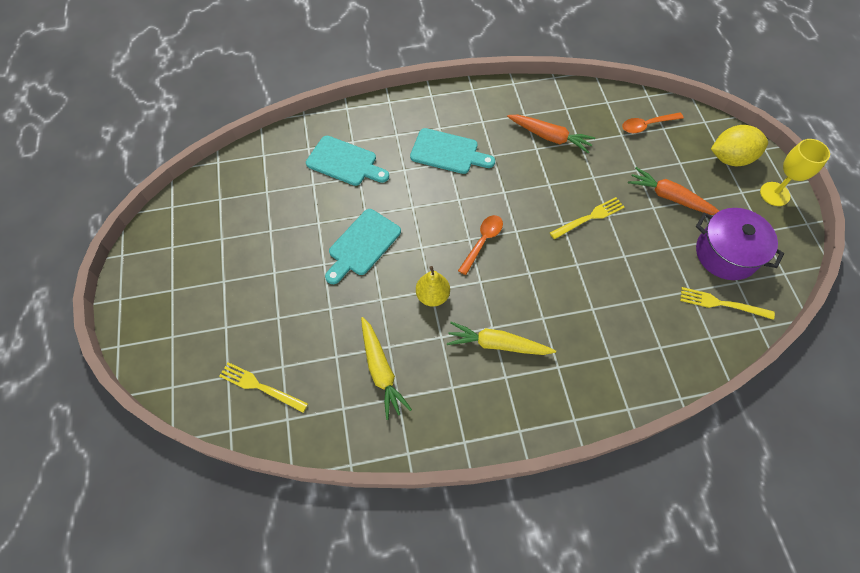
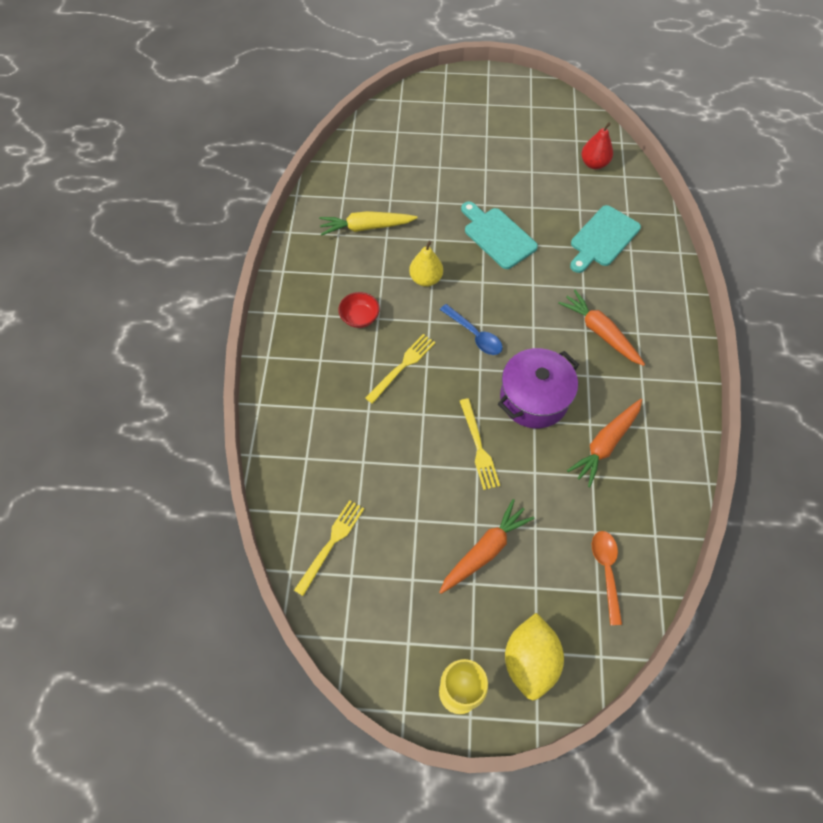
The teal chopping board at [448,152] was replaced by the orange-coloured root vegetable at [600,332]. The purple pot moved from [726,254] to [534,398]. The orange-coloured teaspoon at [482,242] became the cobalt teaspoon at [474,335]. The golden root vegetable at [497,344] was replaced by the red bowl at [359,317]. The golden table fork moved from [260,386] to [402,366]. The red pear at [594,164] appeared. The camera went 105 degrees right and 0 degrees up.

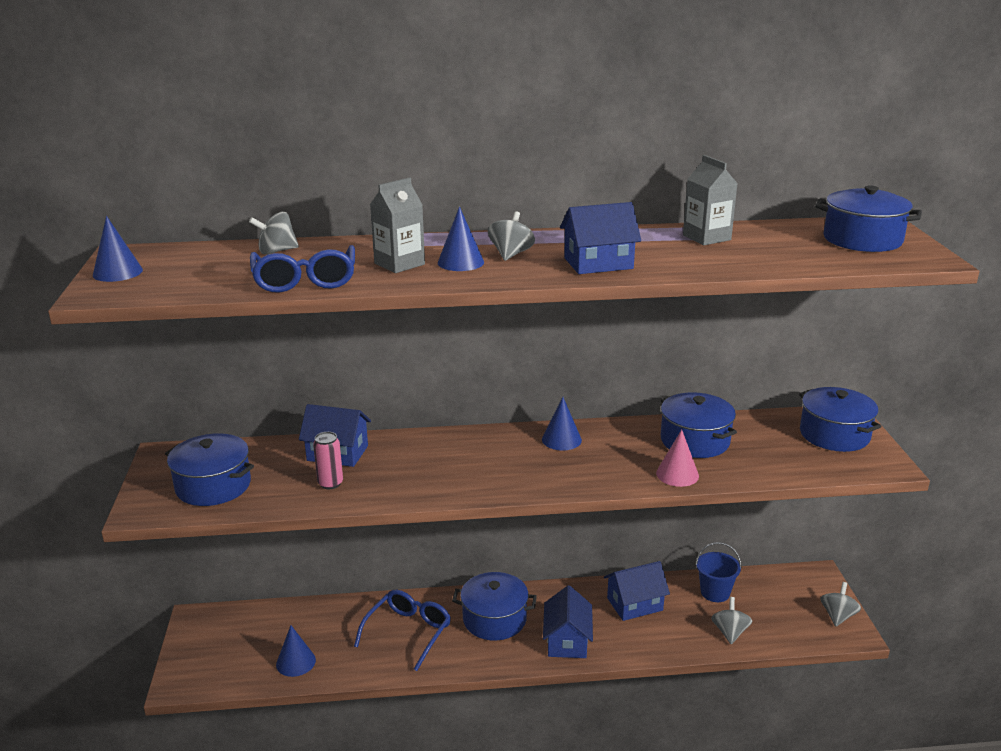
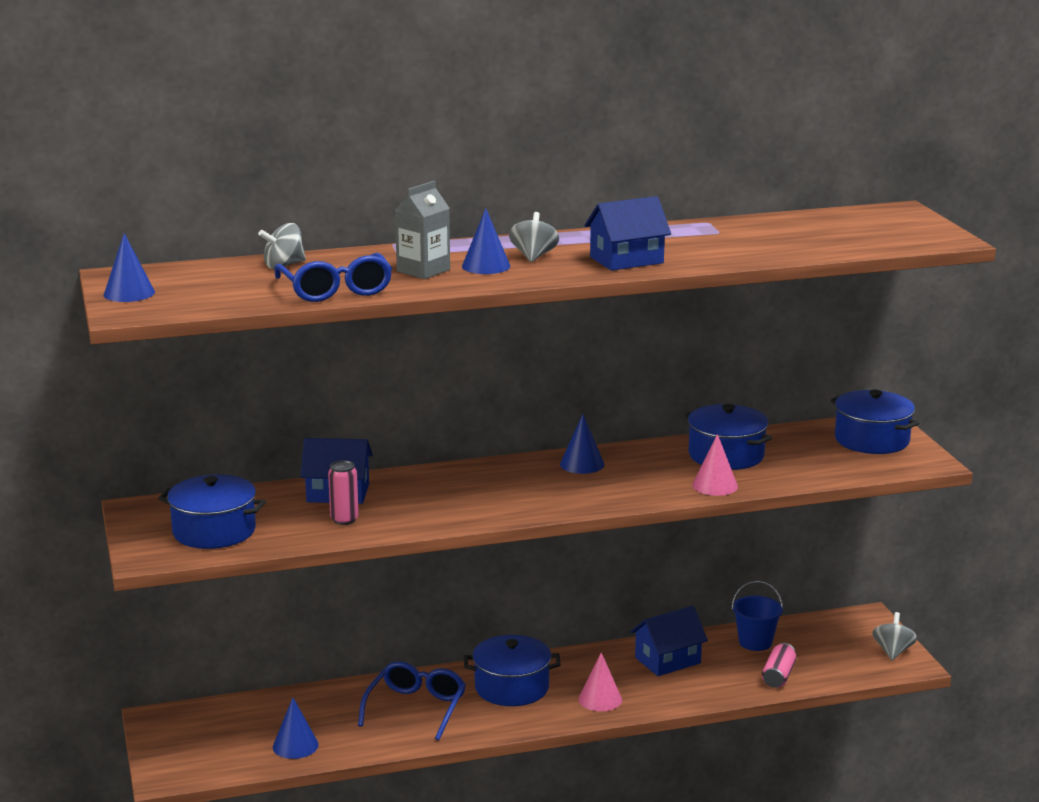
The grey carton at [706,237] disappeared. The cobalt pot at [862,239] disappeared. The cobalt house at [567,641] was replaced by the rose-pink cone shape at [600,699]. The grey whirligig at [730,632] was replaced by the rose-pink soda can at [778,676]. The camera went 10 degrees left and 5 degrees down.

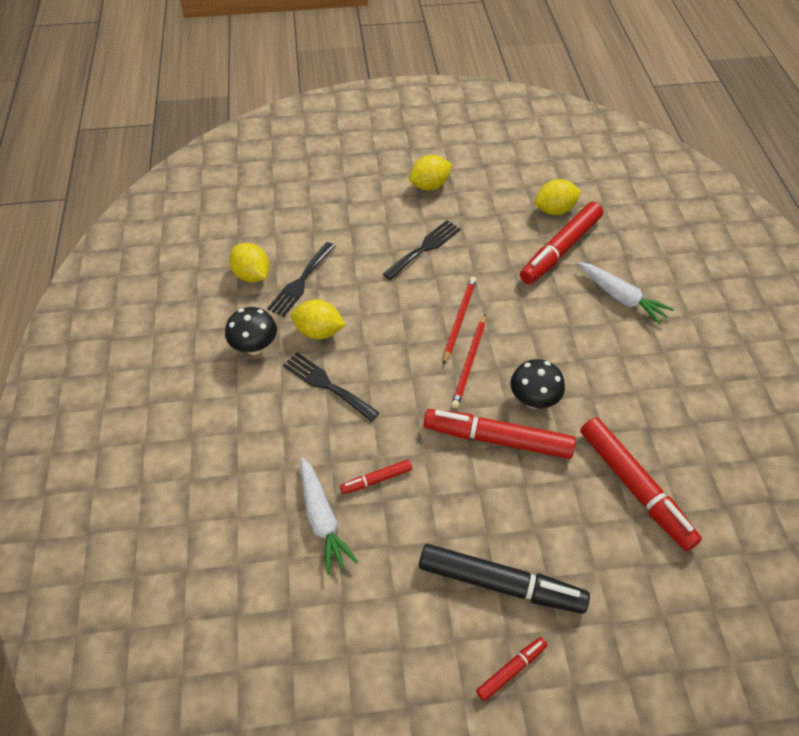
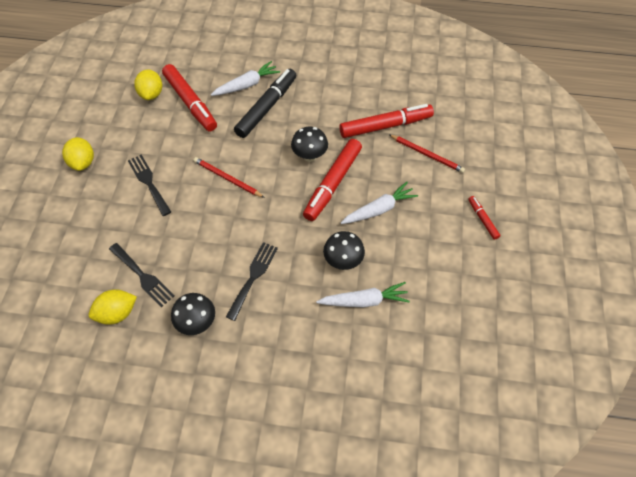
The golden toy lemon at [319,331] disappeared. The red pencil moved from [469,362] to [427,154]. The jet-black table fork at [326,384] turned 150 degrees clockwise. The red felt pen at [376,480] was replaced by the jet-black fungus at [343,261]. The jet-black felt pen moved from [500,583] to [266,107]. The snow-white root vegetable at [379,209] appeared. The camera went 75 degrees left and 5 degrees up.

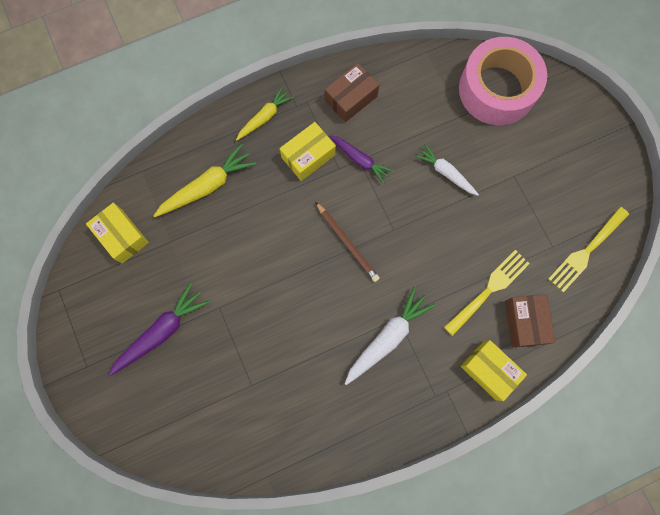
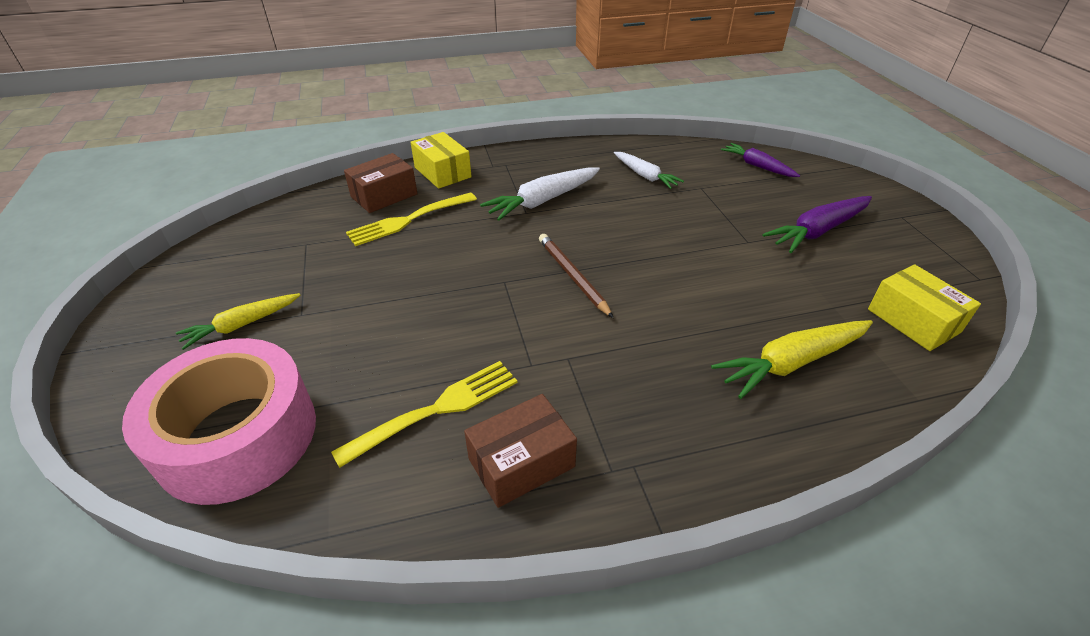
The golden root vegetable moved from [265,117] to [241,325]. The golden parcel at [308,156] disappeared. The purple root vegetable moved from [360,160] to [757,166]. The snow-white root vegetable moved from [445,172] to [645,176]. The golden table fork moved from [586,250] to [435,410]. The brown parcel at [524,322] turned 45 degrees clockwise. The camera went 170 degrees left and 35 degrees down.

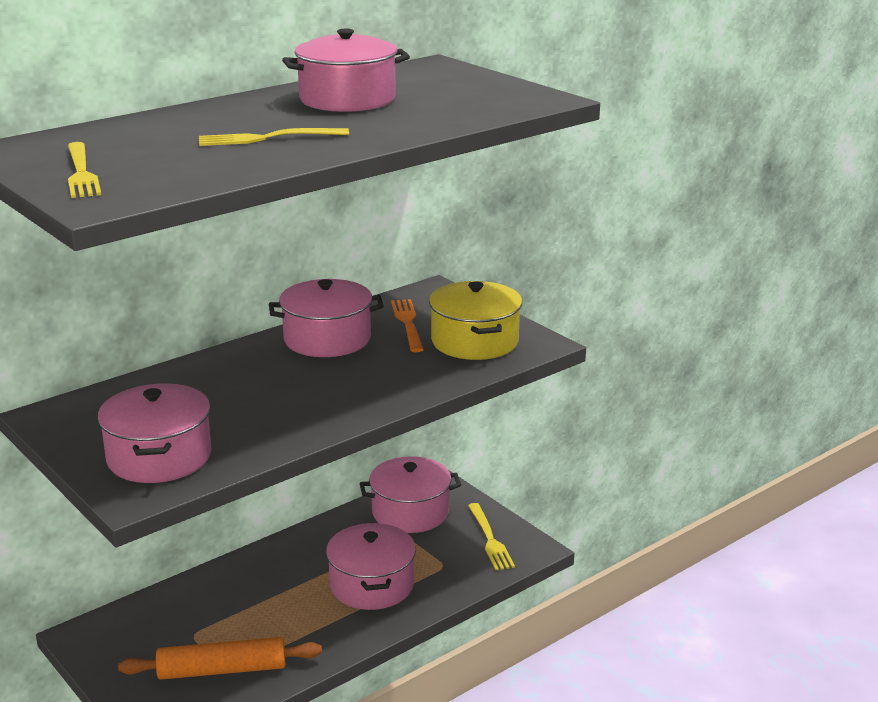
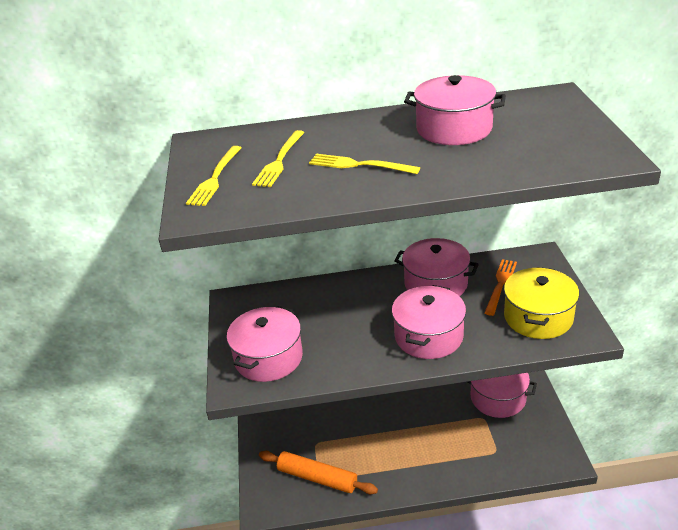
The golden table fork moved from [490,539] to [279,161]. The rose-pink pot moved from [372,585] to [428,336]. The camera went 35 degrees right and 10 degrees up.

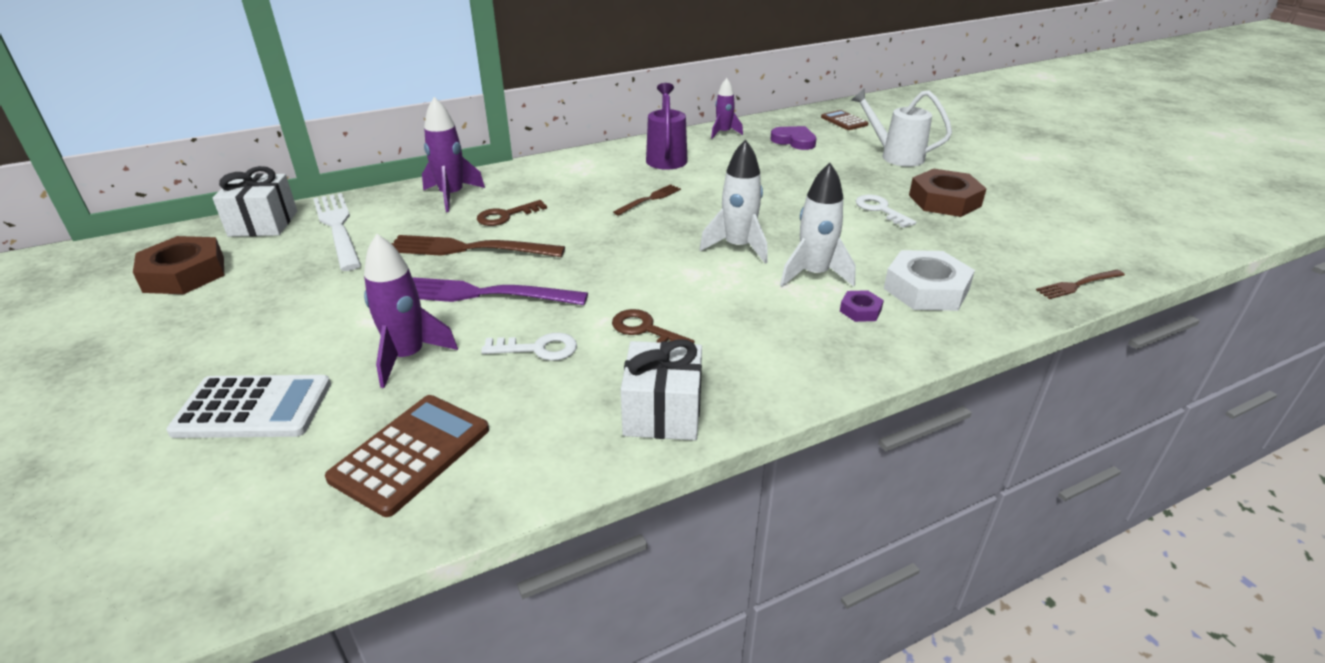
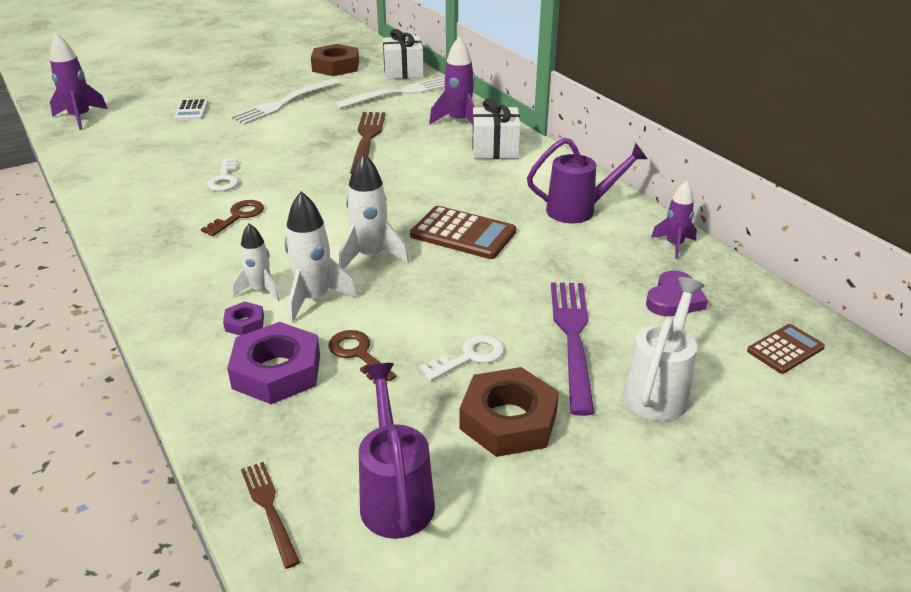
The brown table fork at [650,199] disappeared. The brown latchkey moved from [506,216] to [358,354]. The purple rocket moved from [408,357] to [80,118]. The snow-white nut at [926,289] became the purple nut at [277,371]. The purple table fork moved from [481,294] to [572,336]. The snow-white gift moved from [663,412] to [495,149]. The snow-white pocket calculator at [253,408] changed to 0.61 times the size. The brown pocket calculator moved from [411,454] to [463,234]. The snow-white table fork at [283,103] appeared. The snow-white rocket at [260,290] appeared. The purple sprinkling can at [395,495] appeared. The camera went 85 degrees right and 0 degrees up.

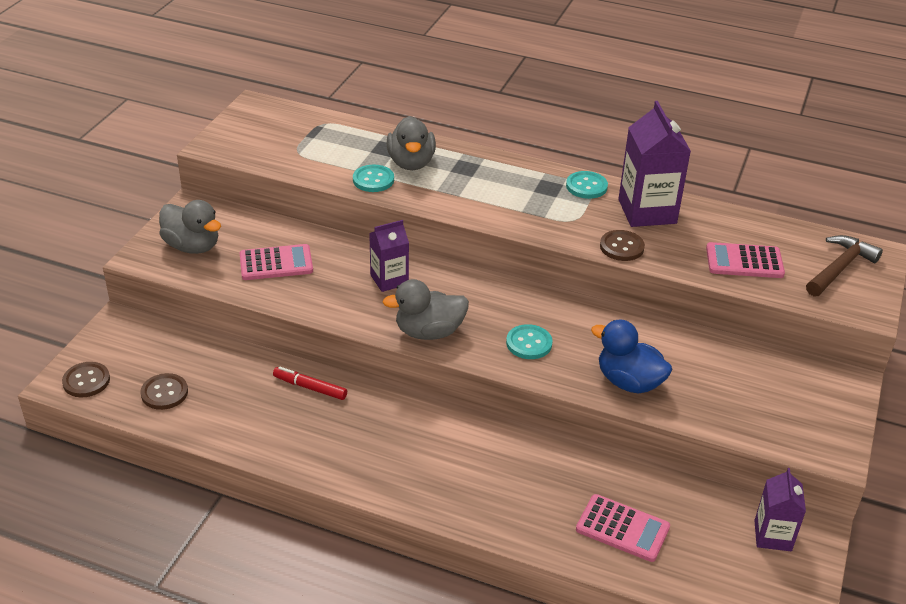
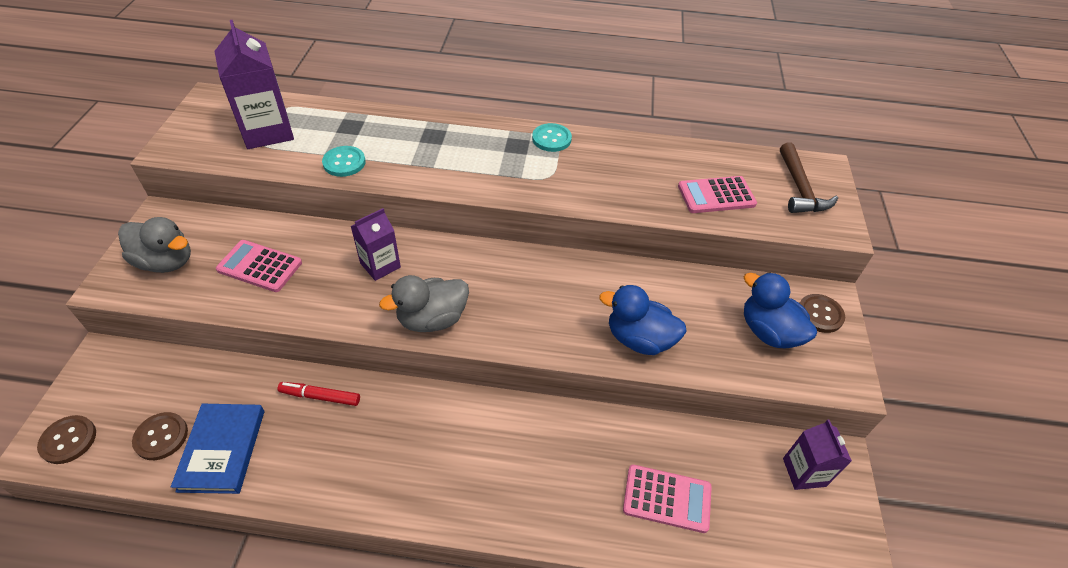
The purple carton moved from [647,211] to [267,131]. The grey toy duck at [411,163] disappeared. The brown button moved from [621,247] to [820,314]. The brown hammer at [840,268] turned 150 degrees clockwise. The rose-pink pocket calculator at [276,263] turned 135 degrees counterclockwise. The teal button at [529,343] disappeared. The cobalt toy duck at [768,332] appeared. The cobalt hardback at [222,450] appeared. The camera went 15 degrees left and 10 degrees up.

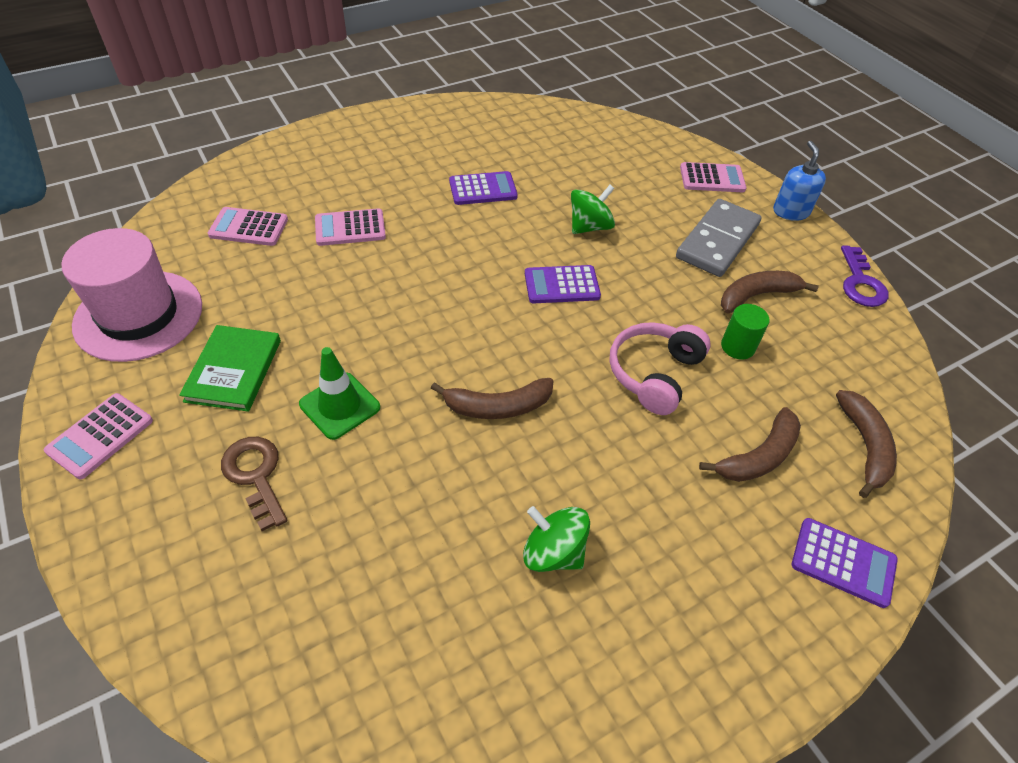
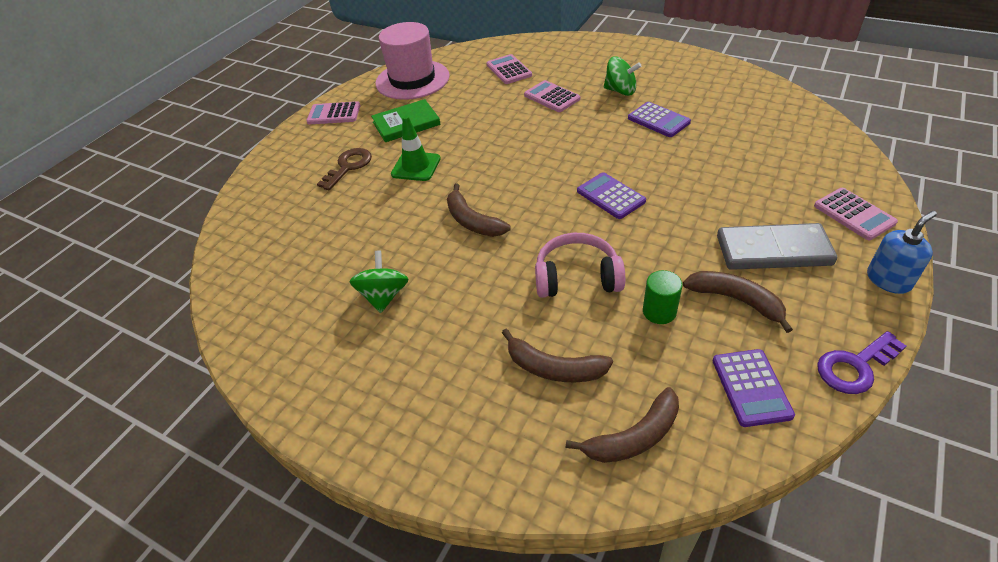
The emerald whirligig moved from [589,227] to [620,91]. The purple pocket calculator moved from [843,562] to [751,387]. The camera went 65 degrees right and 5 degrees down.

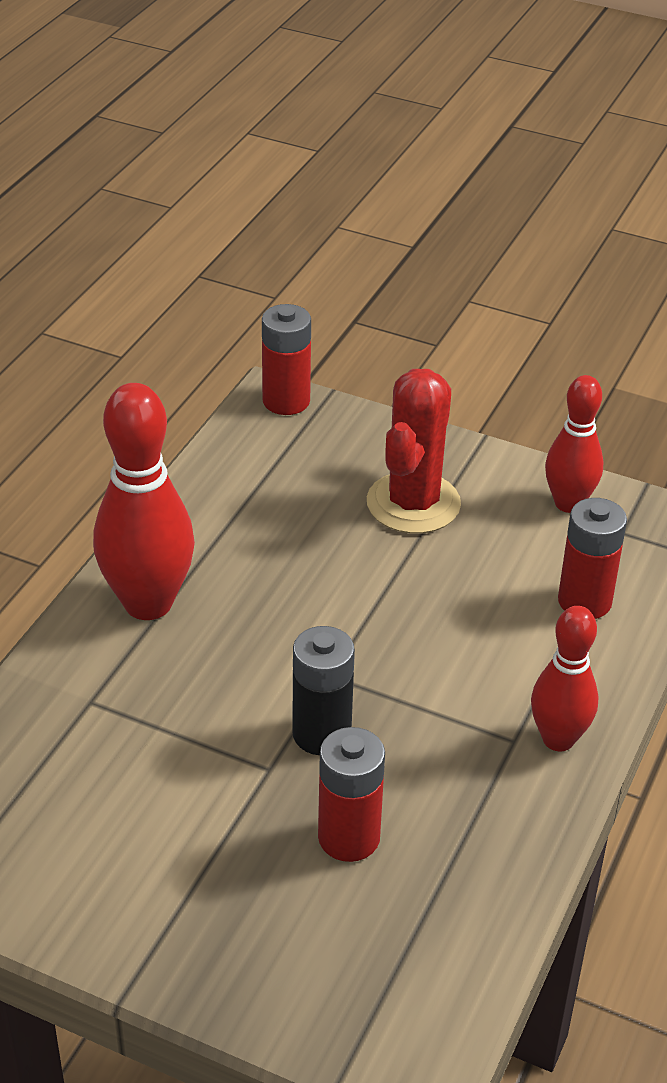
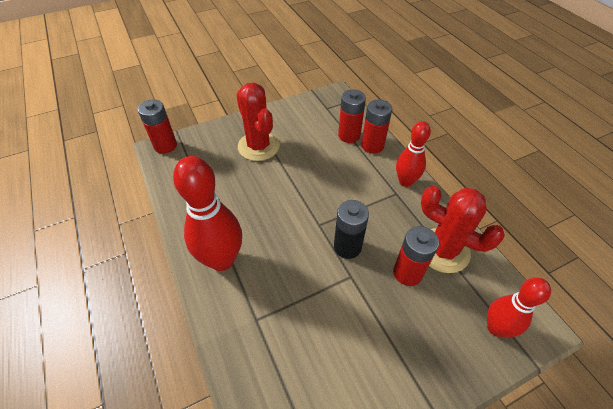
The red skittle moved from [568,503] to [496,328]. The red AA battery at [372,146] appeared. The red cactus at [443,250] appeared. The camera went 50 degrees left and 10 degrees up.

